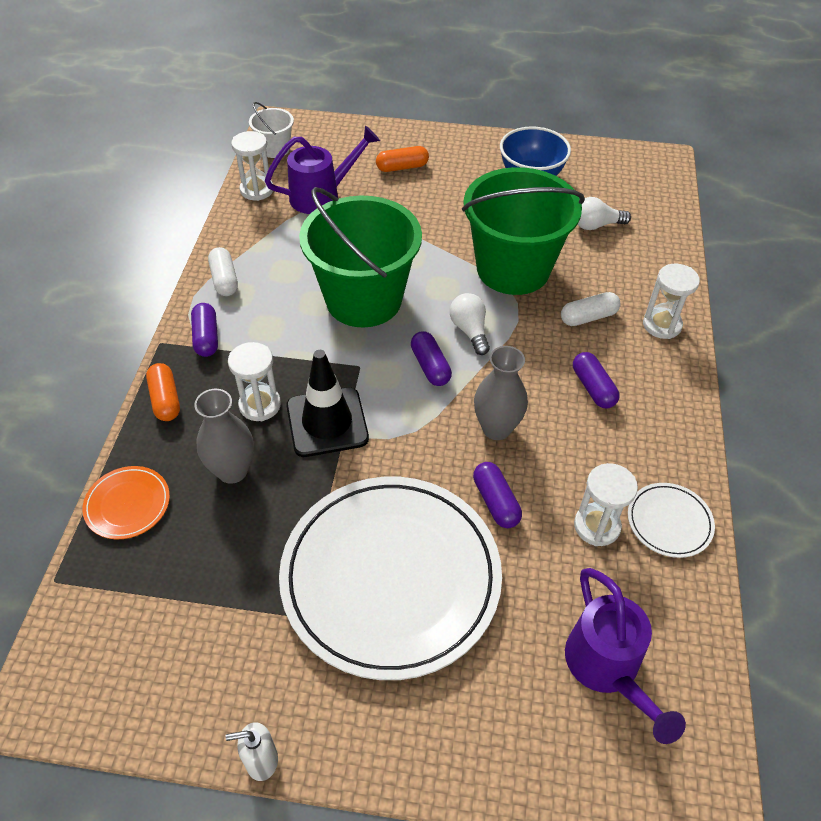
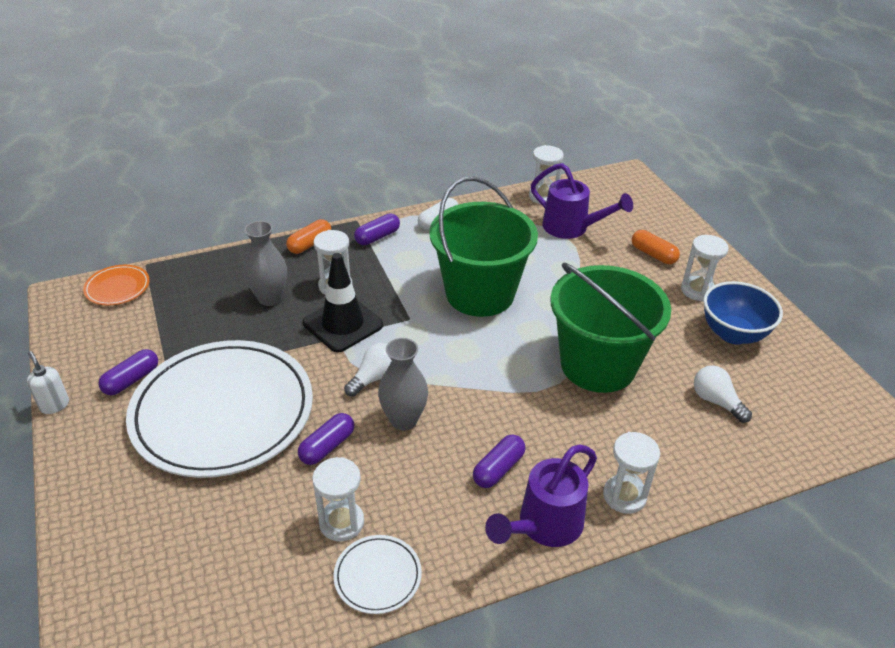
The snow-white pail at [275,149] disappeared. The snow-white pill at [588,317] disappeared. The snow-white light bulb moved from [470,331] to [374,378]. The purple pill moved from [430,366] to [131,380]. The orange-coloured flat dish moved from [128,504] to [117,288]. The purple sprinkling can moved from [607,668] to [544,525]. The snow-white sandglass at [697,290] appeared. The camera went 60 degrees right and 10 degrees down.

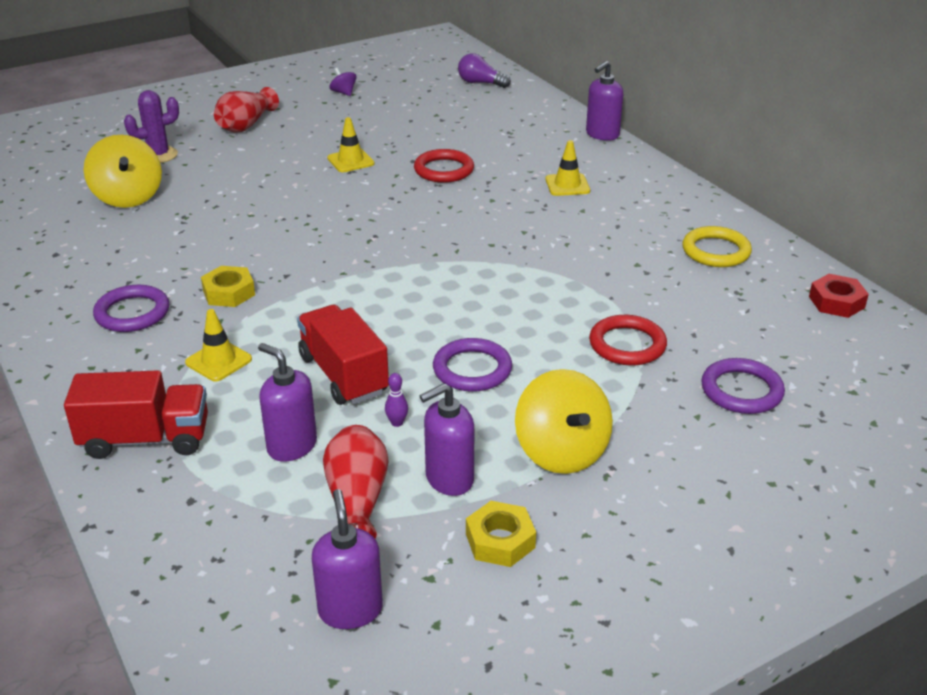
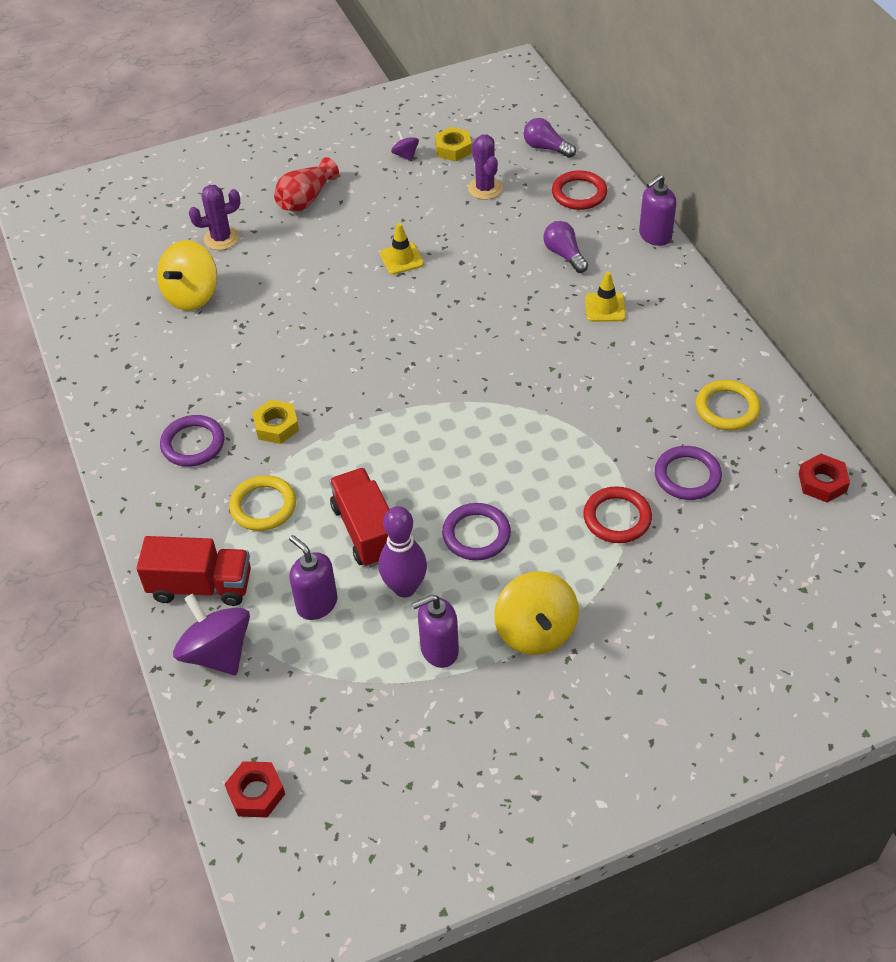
The golden whirligig at [128,197] turned 45 degrees clockwise. The red torus moved from [444,170] to [579,193]. The golden road cone at [218,361] was replaced by the golden torus at [263,506]. The purple torus moved from [741,390] to [687,476]. The purple skittle at [397,423] changed to 2.45 times the size. The red vase at [357,500] disappeared. The purple soap pump at [350,610] disappeared. The golden nut moved from [500,541] to [453,149]. The purple cactus at [485,188] appeared. The purple light bulb at [564,255] appeared. The purple whirligig at [217,652] appeared. The red nut at [256,793] appeared. The camera went 10 degrees right and 15 degrees up.

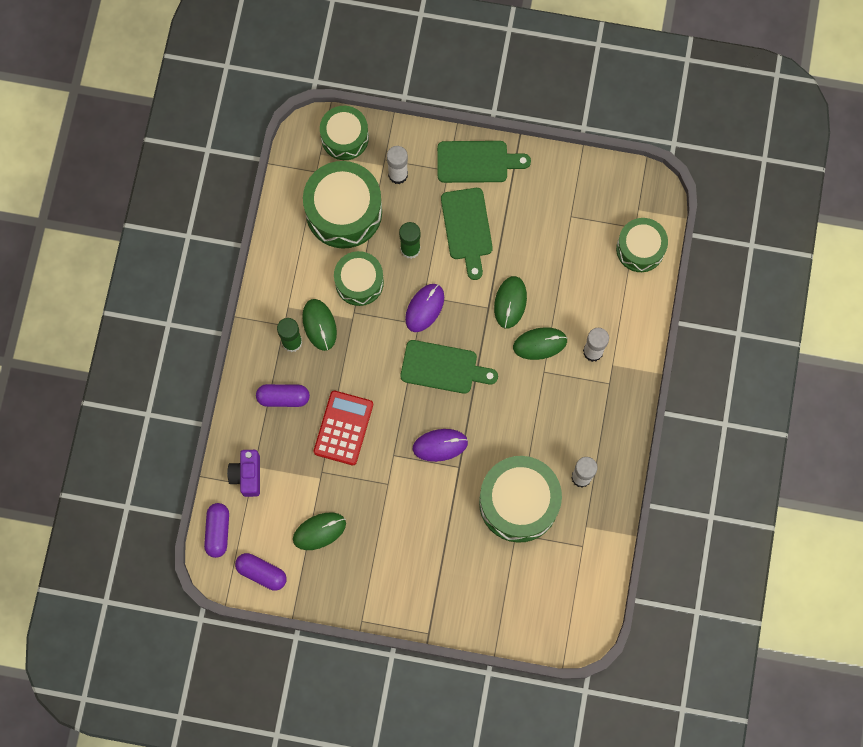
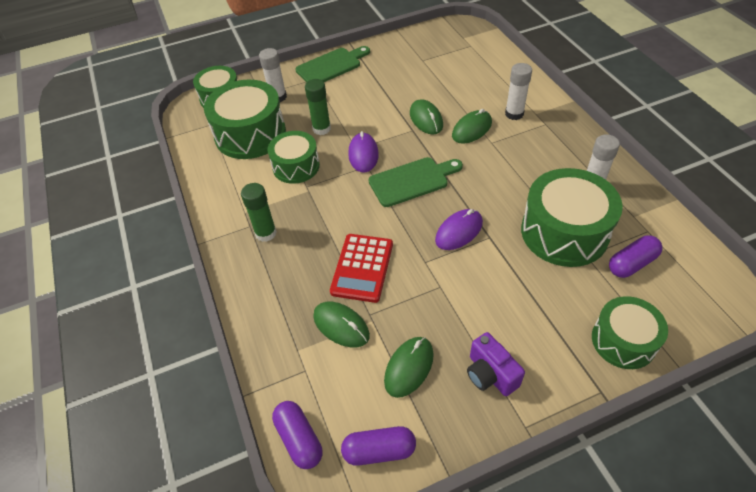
The emerald chopping board at [467,228] disappeared. The emerald snare drum moved from [640,249] to [623,341]. The emerald mouse moved from [319,325] to [341,326]. The purple pill moved from [283,398] to [631,264]. The red pocket calculator at [343,428] turned 150 degrees counterclockwise. The purple camera moved from [247,475] to [490,374]. The camera went 30 degrees left and 25 degrees down.

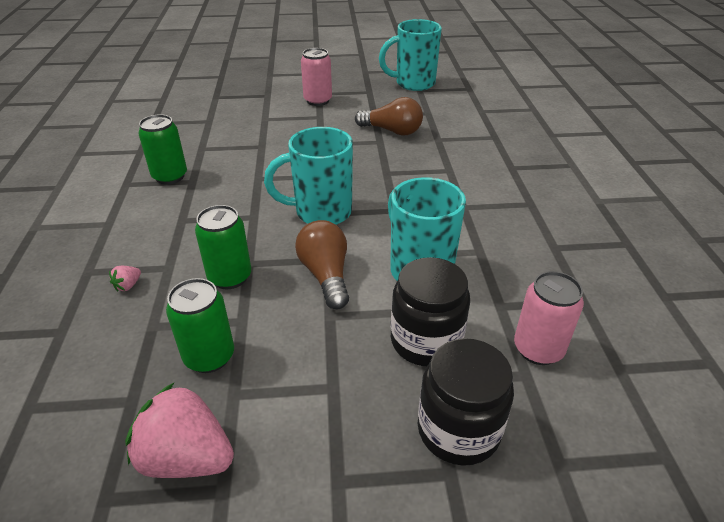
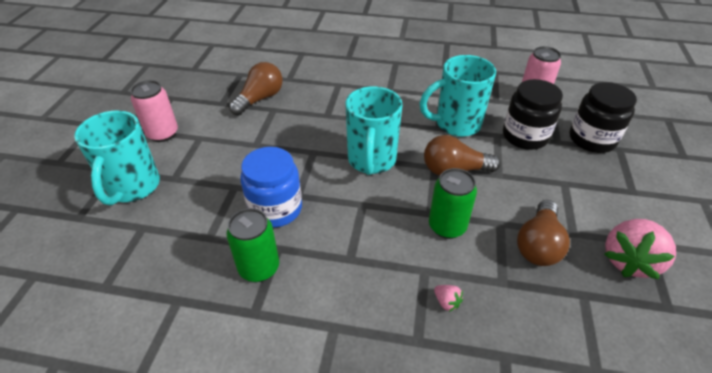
The teal tea mug moved from [413,84] to [133,188]. The emerald soda can at [209,356] was replaced by the brown light bulb at [538,244]. The cobalt jar at [275,209] appeared. The camera went 75 degrees left and 5 degrees up.

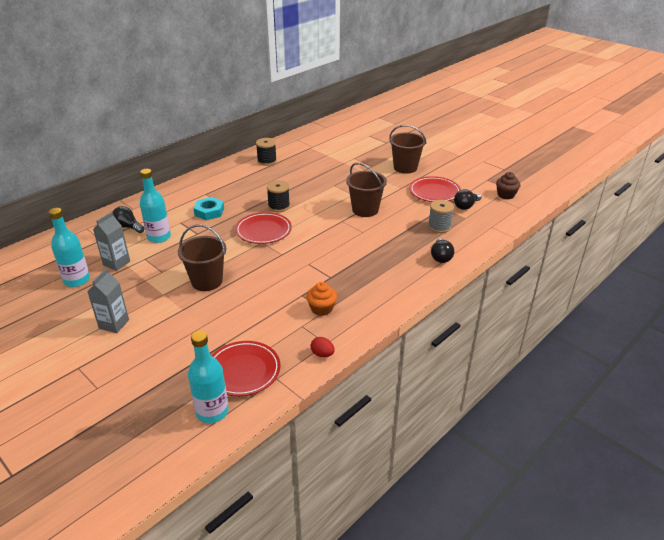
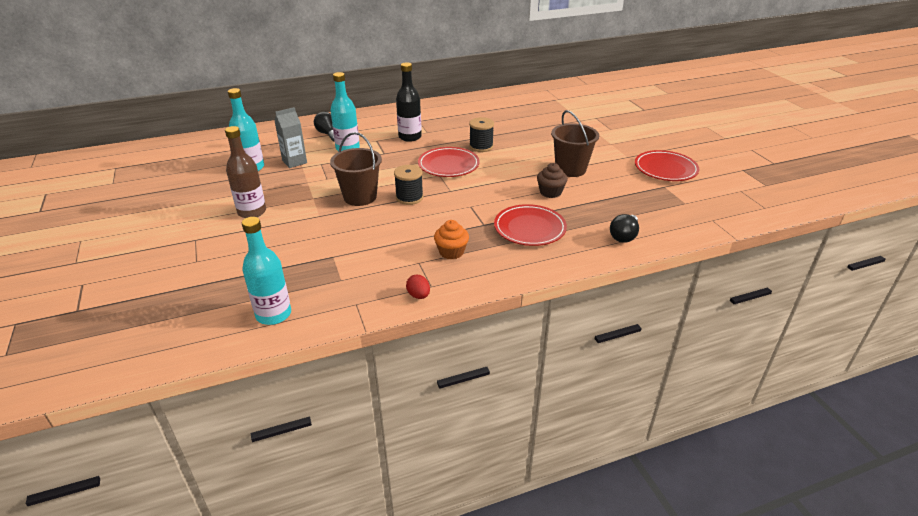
The brown pail at [405,168] disappeared. The jet-black bobbin moved from [267,161] to [409,197]. The brown fairy cake moved from [506,195] to [550,192]. The jet-black light bulb at [466,206] disappeared. The teal nut at [209,212] was replaced by the jet-black drink bottle at [410,137]. The grey bobbin at [439,227] disappeared. The grey carton at [114,324] was replaced by the brown drink bottle at [252,212]. The red flat dish moved from [243,371] to [529,228]. The camera went 25 degrees right and 0 degrees up.

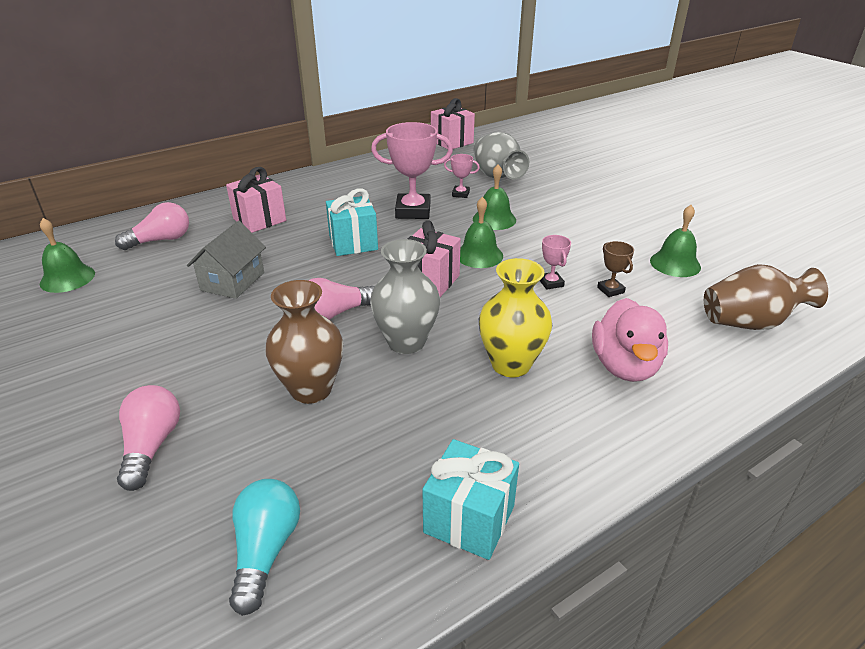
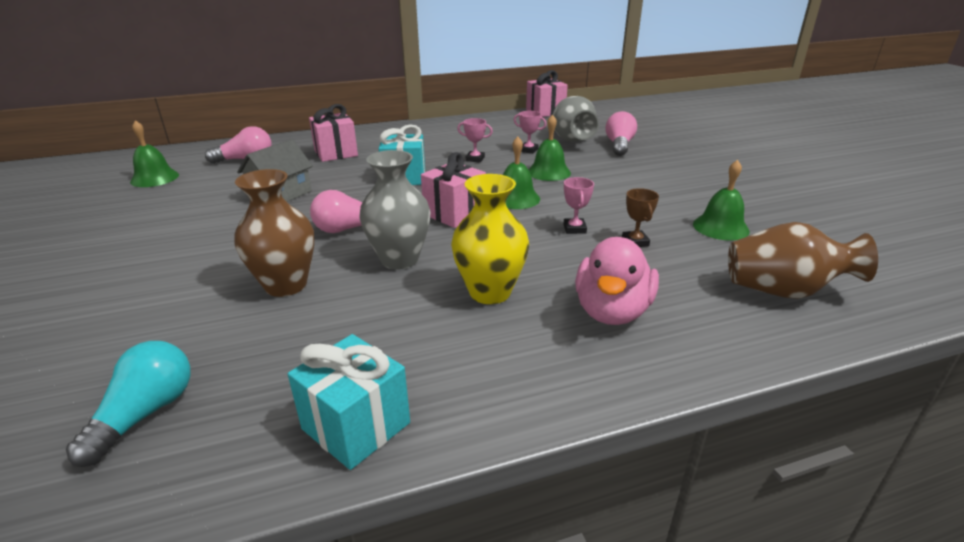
The rose-pink prize cup at [413,211] changed to 0.48 times the size. The rose-pink light bulb moved from [152,446] to [619,145]. The camera went 15 degrees right and 5 degrees down.

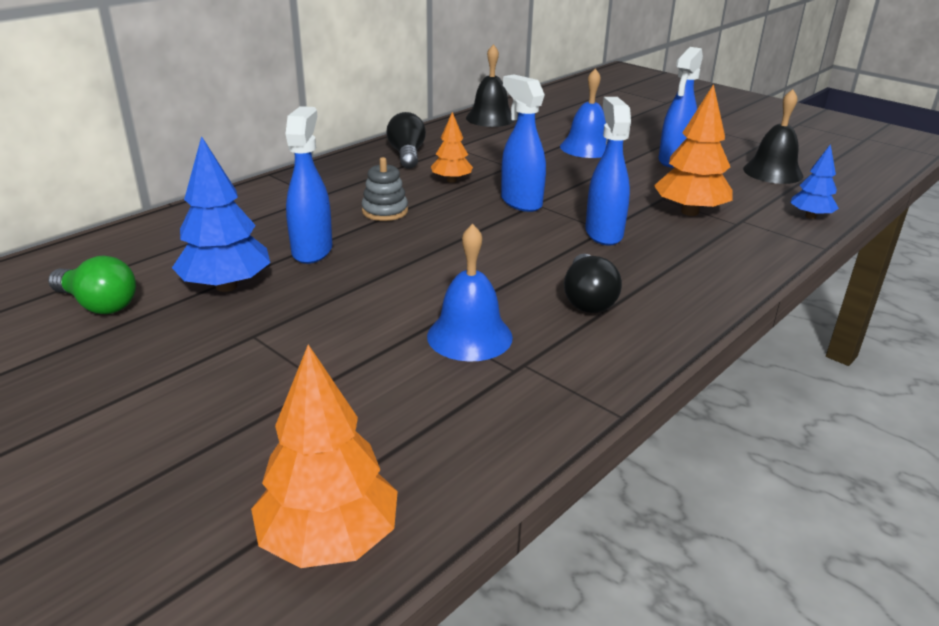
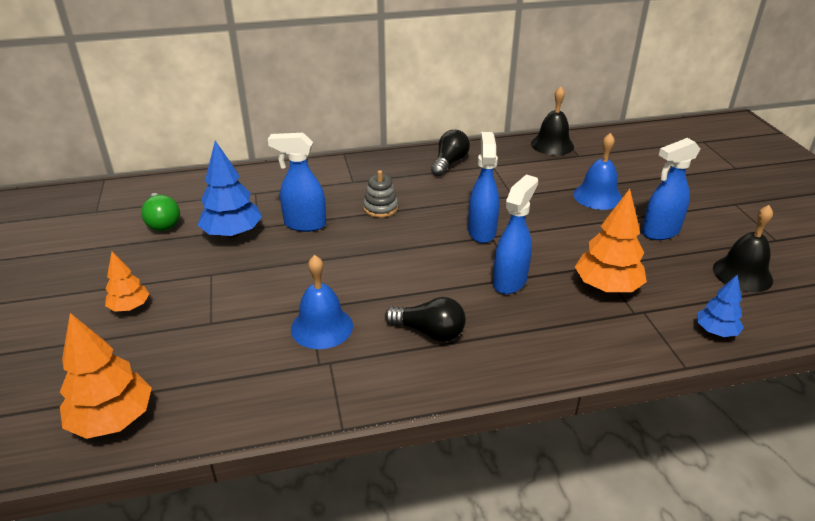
The cobalt spray bottle at [312,250] turned 120 degrees counterclockwise. The orange-coloured fir tree moved from [451,180] to [130,307]. The jet-black light bulb at [587,299] turned 105 degrees counterclockwise. The camera went 35 degrees right and 5 degrees up.

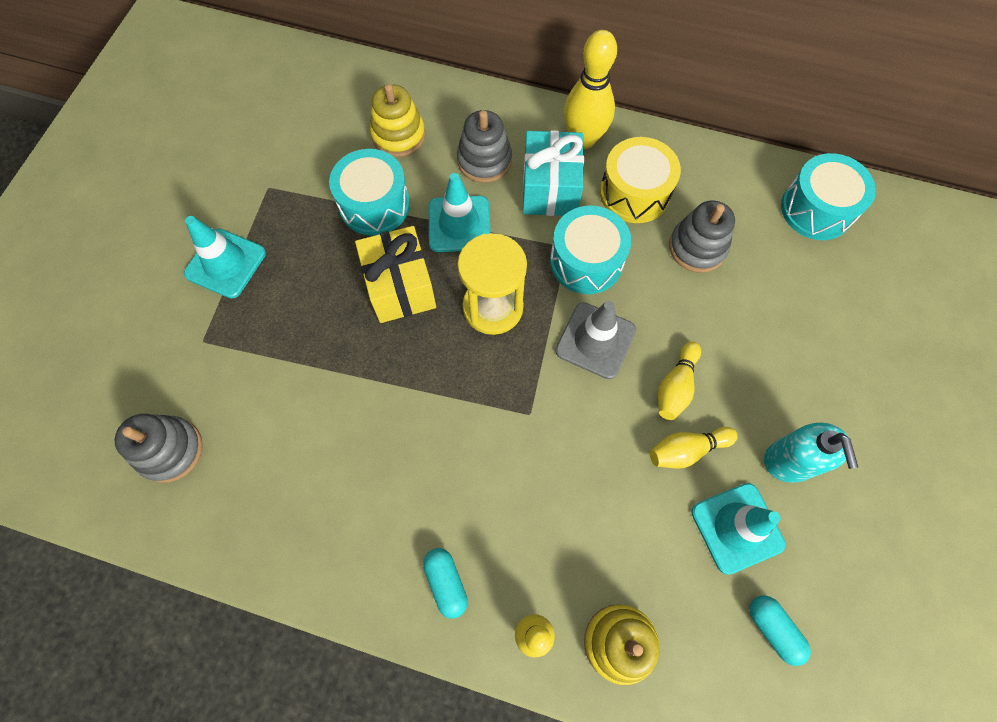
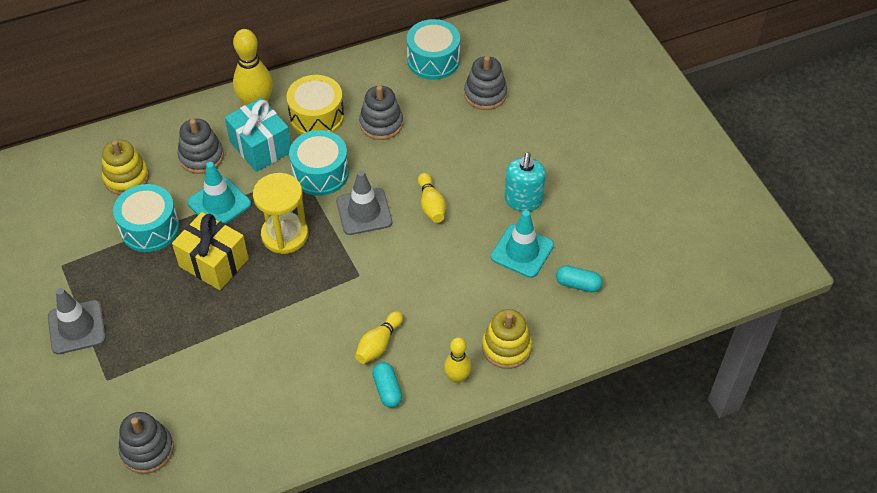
The teal road cone at [225,263] became the grey road cone at [77,327]. The teal soap pump at [789,461] turned 60 degrees clockwise. The golden skittle moved from [686,450] to [378,344]. The teal pill at [446,582] turned 45 degrees clockwise. The grey ring stacker at [485,94] appeared. The camera went 40 degrees left and 15 degrees down.

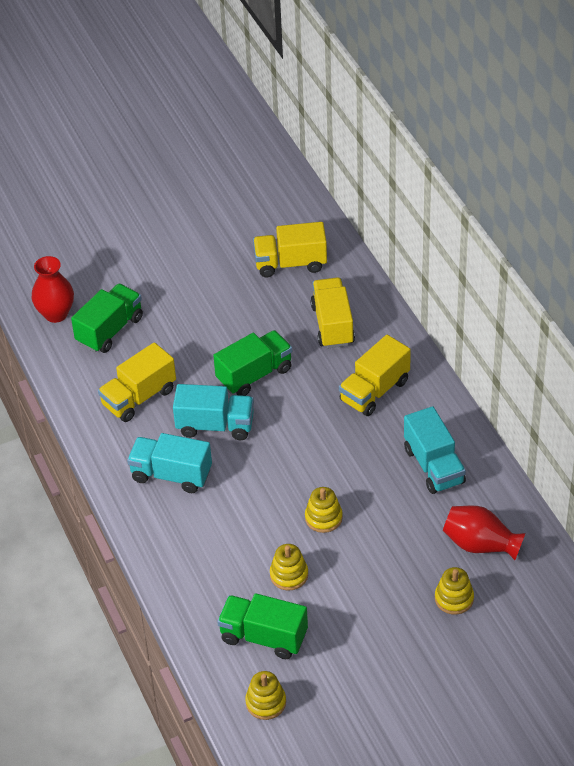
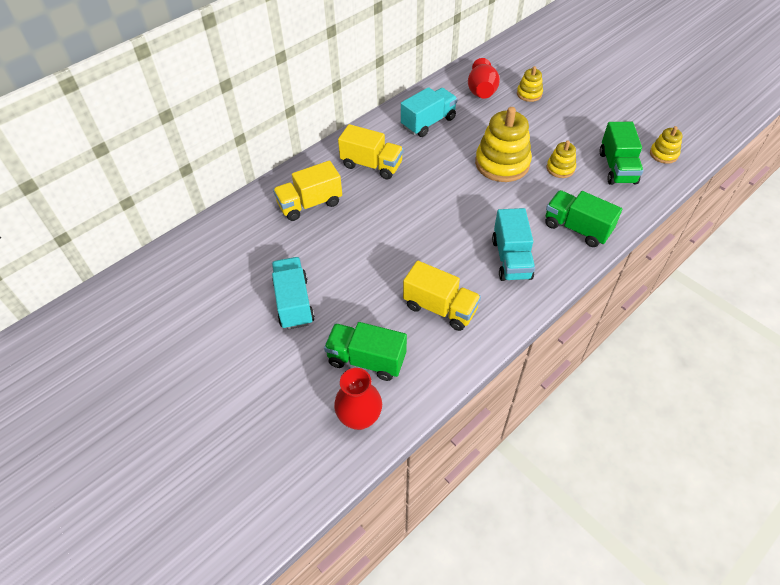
The golden toy truck at [290,263] disappeared. The emerald toy truck moved from [254,375] to [577,228]. The teal toy truck moved from [215,425] to [294,302]. The golden ring stacker at [323,518] changed to 1.95 times the size. The camera went 110 degrees left and 5 degrees up.

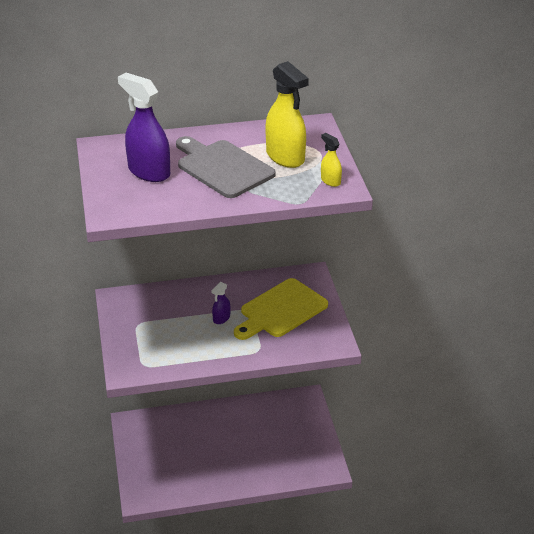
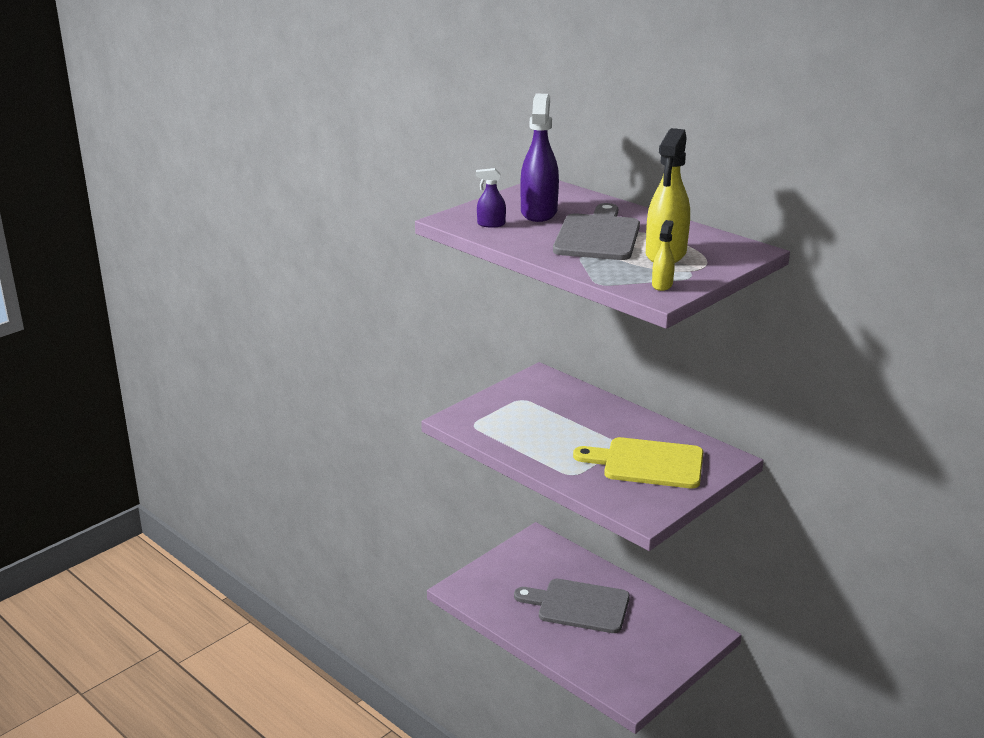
The purple spray bottle moved from [221,318] to [491,224]. The grey chopping board at [578,606] appeared. The camera went 55 degrees right and 10 degrees down.

